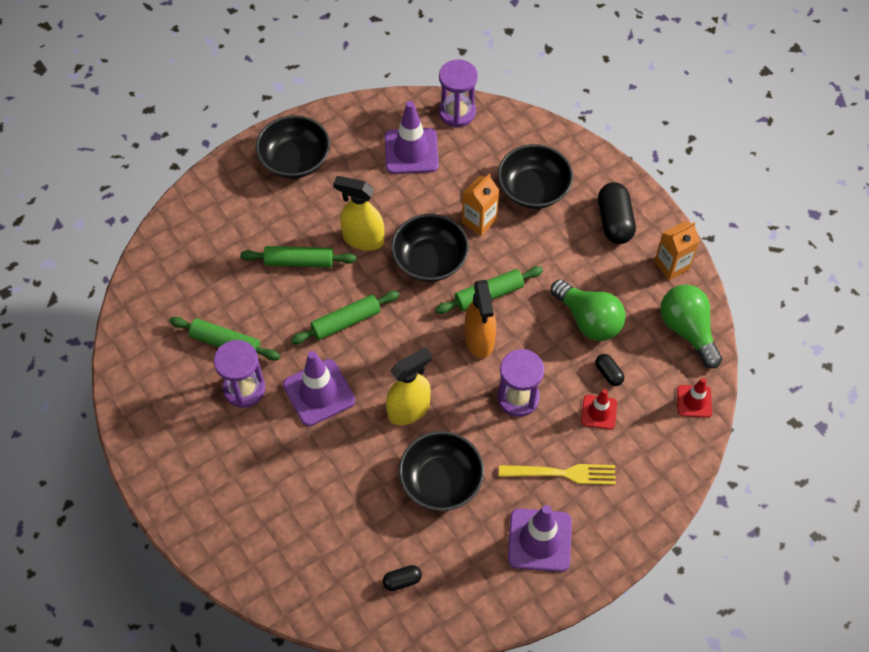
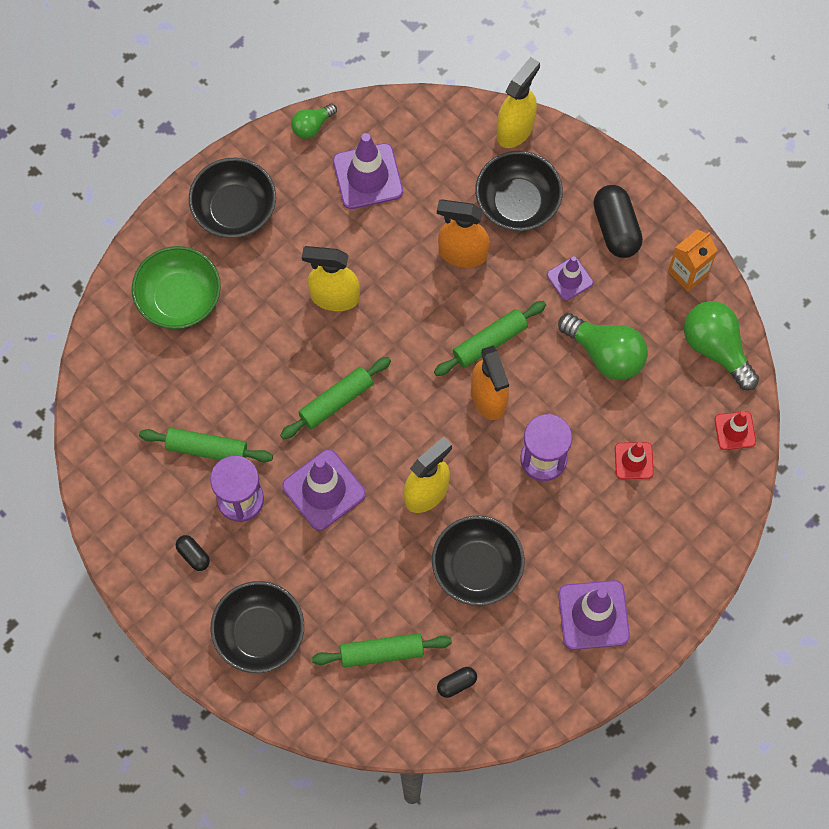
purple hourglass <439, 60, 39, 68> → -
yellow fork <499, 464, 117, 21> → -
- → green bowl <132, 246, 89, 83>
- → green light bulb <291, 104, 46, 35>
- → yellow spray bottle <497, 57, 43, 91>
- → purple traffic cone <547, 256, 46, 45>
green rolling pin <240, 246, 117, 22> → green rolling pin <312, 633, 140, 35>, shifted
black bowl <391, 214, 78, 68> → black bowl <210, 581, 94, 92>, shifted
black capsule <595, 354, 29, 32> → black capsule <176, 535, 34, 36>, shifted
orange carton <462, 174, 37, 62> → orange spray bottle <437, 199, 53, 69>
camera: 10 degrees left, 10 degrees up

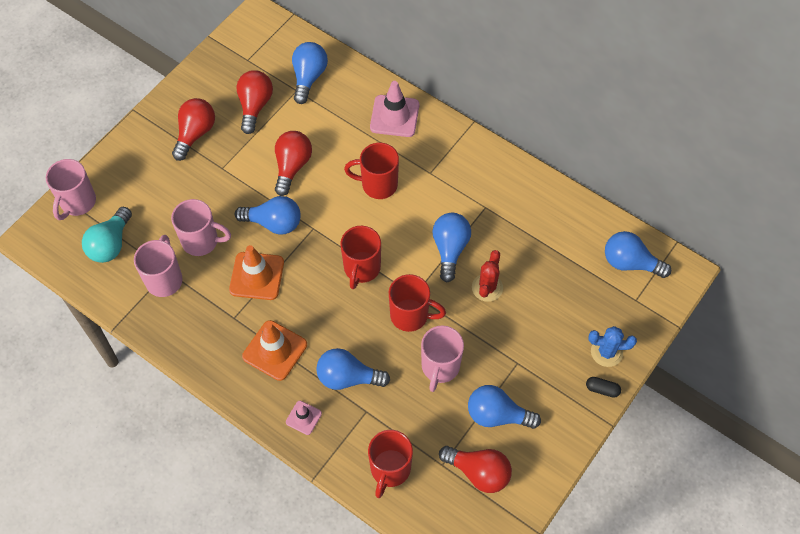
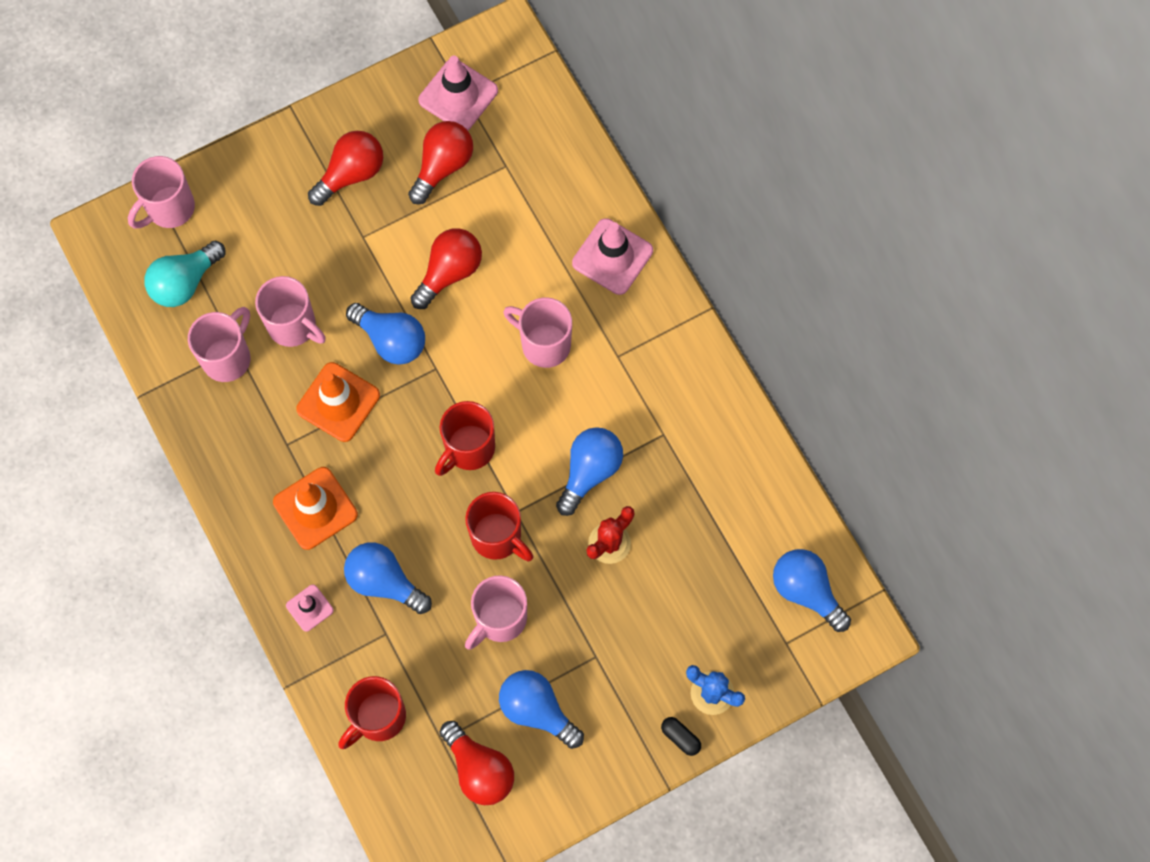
blue light bulb <292, 42, 36, 62> → -
- → pink traffic cone <418, 56, 80, 74>
red mug <344, 143, 55, 56> → pink mug <503, 297, 69, 71>
camera: 25 degrees right, 10 degrees up

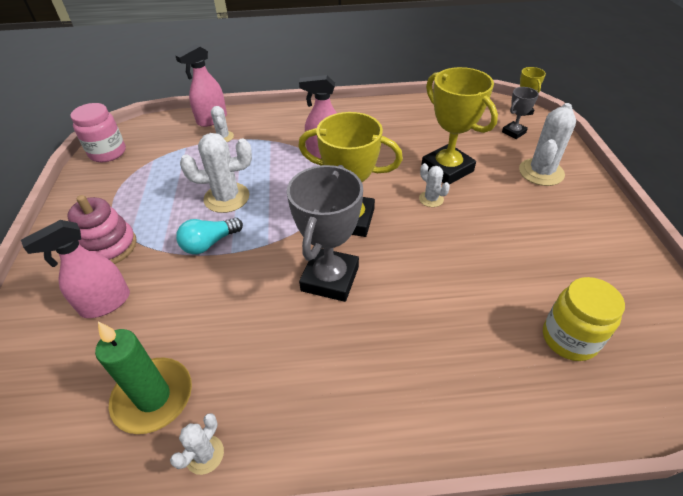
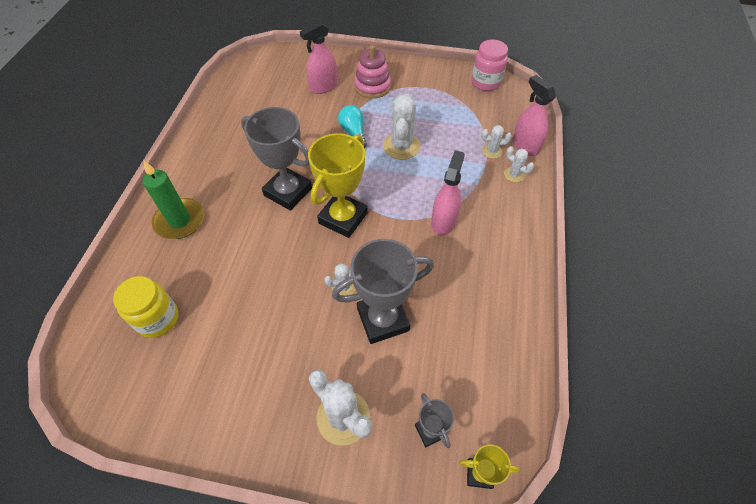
green candle <95, 322, 97, 112> → green candle <143, 161, 61, 78>, shifted
white cactus <170, 413, 54, 62> → white cactus <504, 146, 30, 36>, shifted
yellow trophy <422, 67, 76, 118> → grey trophy <332, 239, 102, 105>
pink spray bottle <21, 220, 109, 98> → pink spray bottle <300, 22, 38, 72>, 105 degrees counterclockwise
camera: 105 degrees right, 10 degrees up

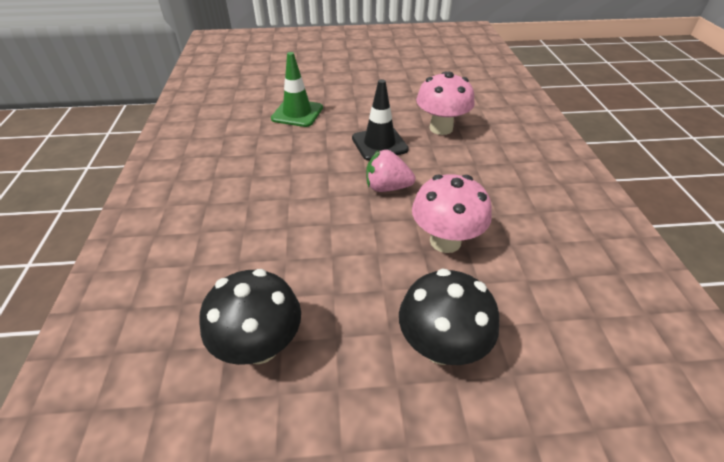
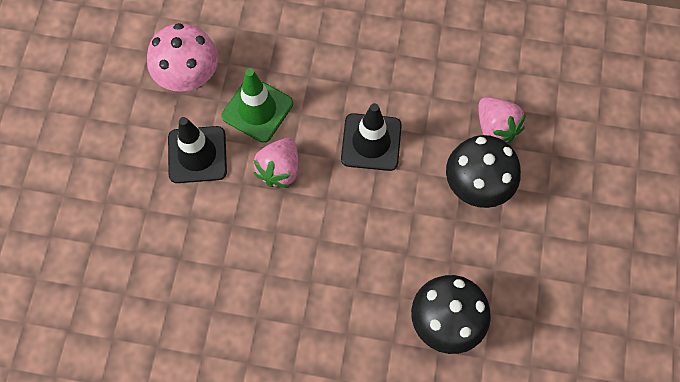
- → pink strawberry <478, 97, 48, 46>
green traffic cone <271, 52, 52, 75> → green traffic cone <222, 68, 71, 75>, shifted
pink mushroom <412, 174, 80, 79> → black traffic cone <341, 103, 61, 68>
camera: 75 degrees left, 25 degrees up

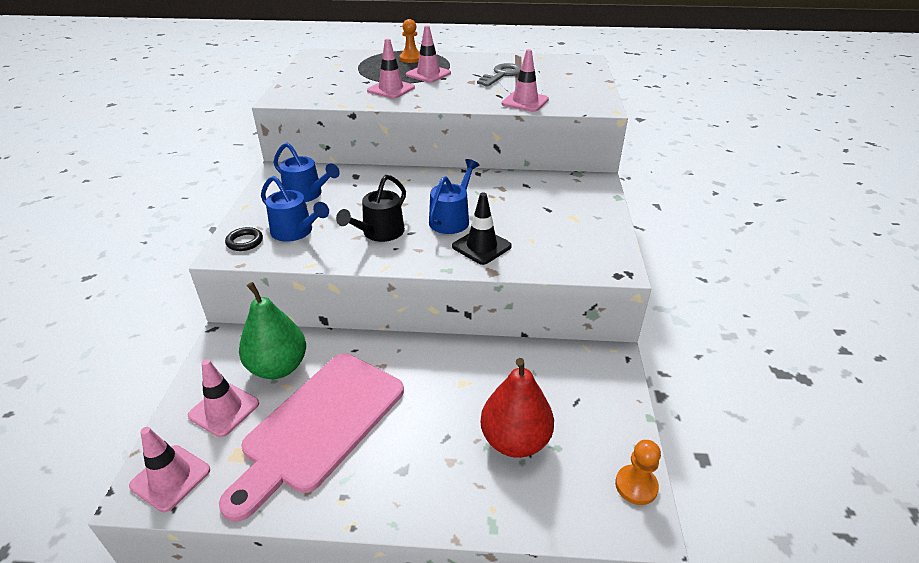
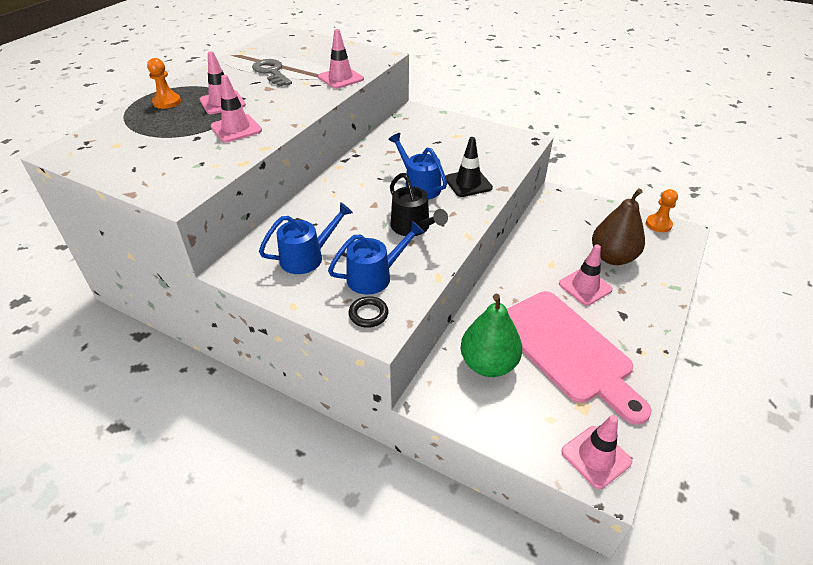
pink traffic cone <188, 359, 71, 78> → pink traffic cone <559, 245, 54, 60>, shifted
red pear <480, 358, 74, 100> → brown pear <592, 188, 53, 77>
camera: 65 degrees left, 5 degrees up

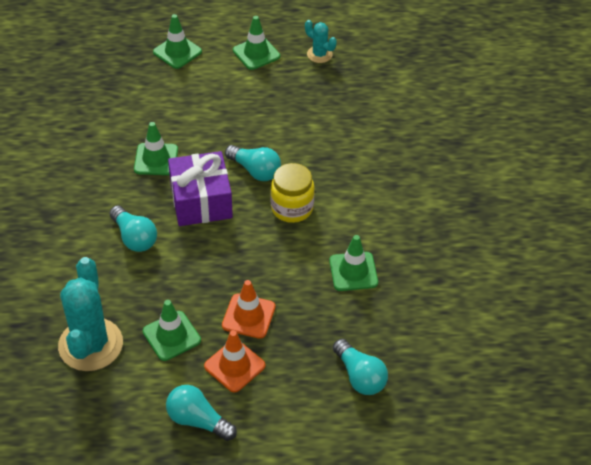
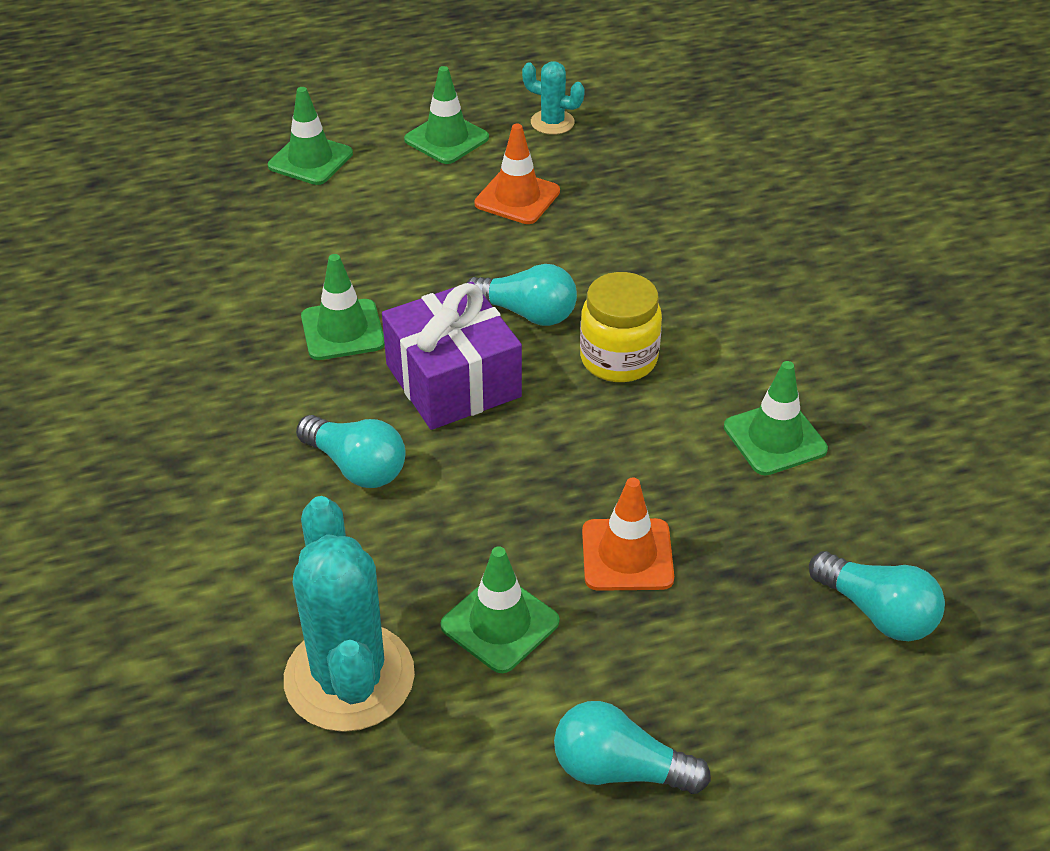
orange traffic cone <204, 330, 61, 63> → orange traffic cone <474, 124, 86, 100>, shifted
camera: 15 degrees left, 5 degrees down

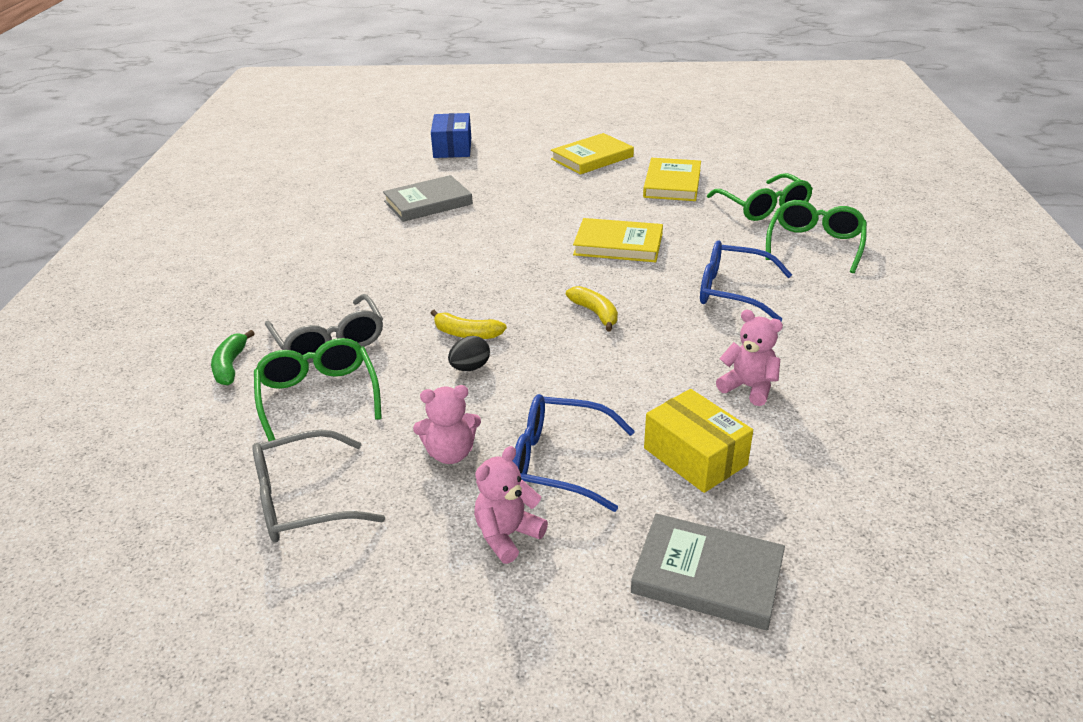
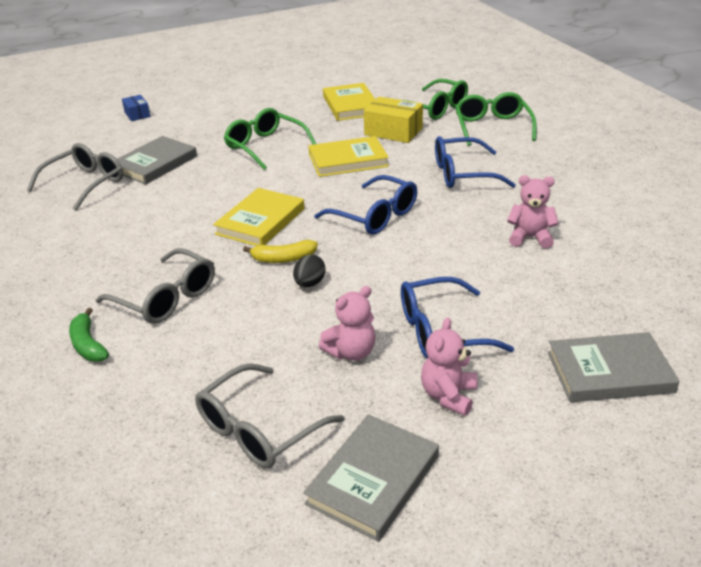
- → grey glasses <27, 143, 96, 68>
- → grey book <303, 414, 136, 128>
green glasses <254, 338, 128, 103> → green glasses <224, 108, 92, 62>, shifted
yellow book <551, 133, 83, 42> → yellow book <213, 188, 91, 58>, shifted
yellow box <644, 389, 109, 104> → yellow box <364, 97, 59, 46>, shifted
yellow banana <566, 286, 52, 45> → blue glasses <314, 175, 103, 60>
blue box <431, 113, 40, 45> → blue box <122, 95, 28, 26>, x0.58
camera: 25 degrees left, 0 degrees up

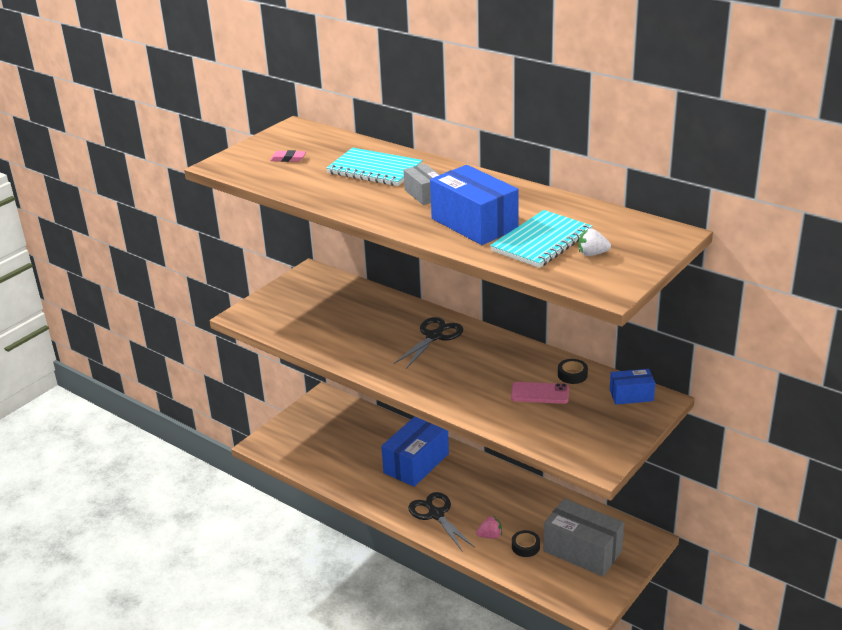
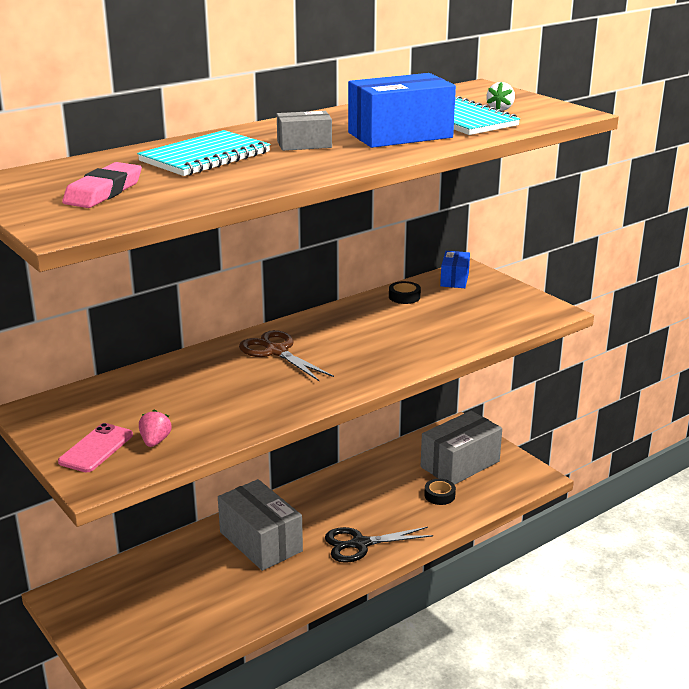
pink strawberry <476, 516, 26, 23> → pink strawberry <139, 410, 33, 37>, shifted
pink phone <511, 382, 58, 22> → pink phone <58, 423, 75, 49>, shifted
blue box <381, 416, 68, 71> → grey box <218, 479, 85, 92>
black scissors <394, 317, 69, 52> → brown scissors <239, 330, 95, 52>
pink eraser <270, 150, 36, 12> → pink eraser <62, 162, 80, 46>, x1.70
camera: 75 degrees left, 5 degrees down

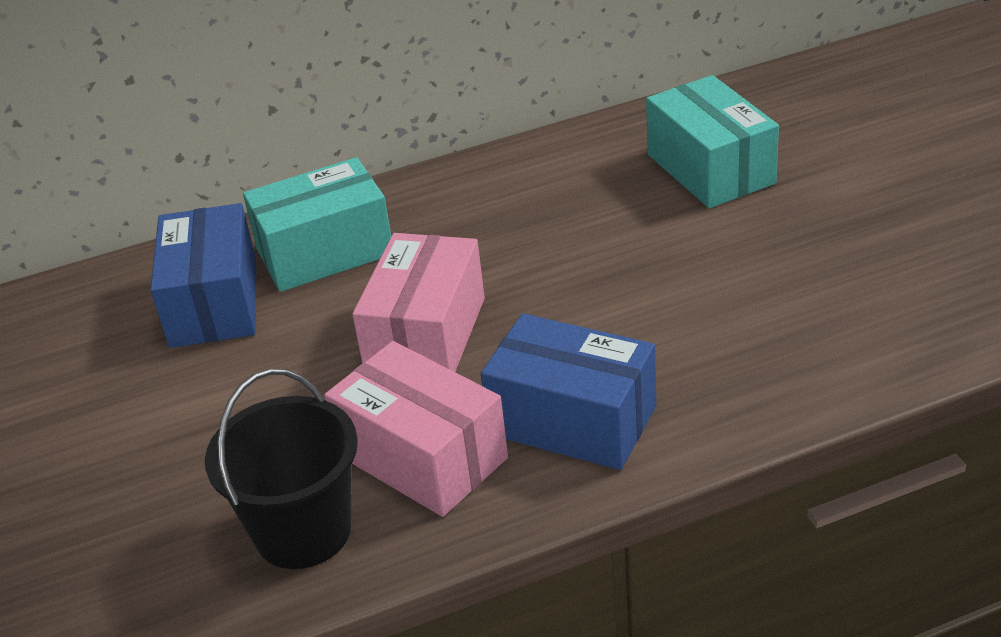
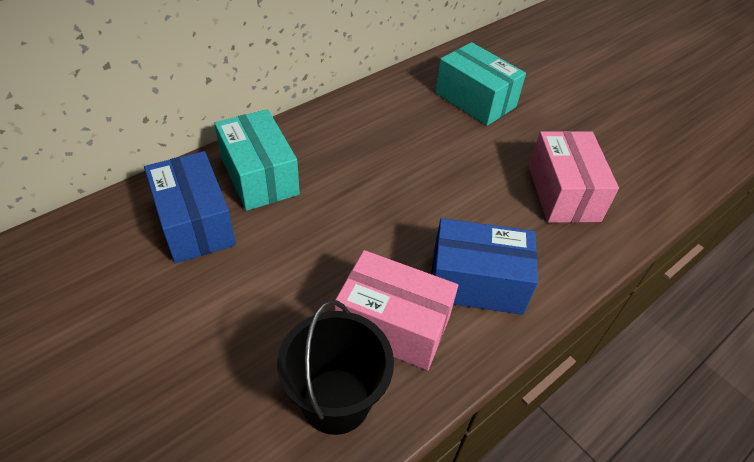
pink box <352, 233, 133, 139> → pink box <528, 131, 91, 92>, shifted
turquoise box <243, 157, 148, 135> → turquoise box <214, 109, 86, 102>, 75 degrees counterclockwise
camera: 25 degrees left, 10 degrees up

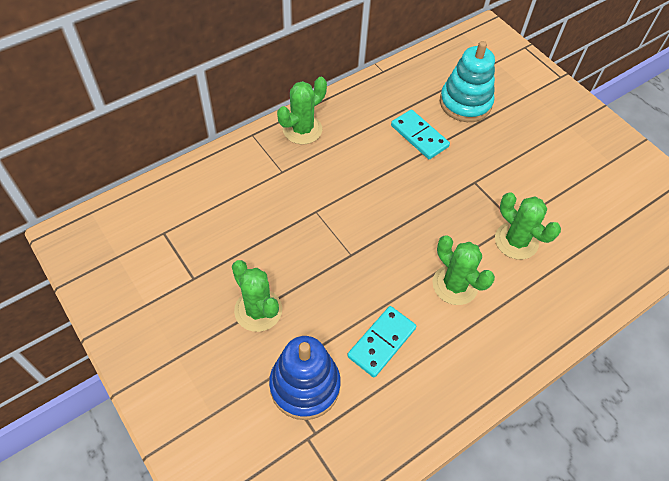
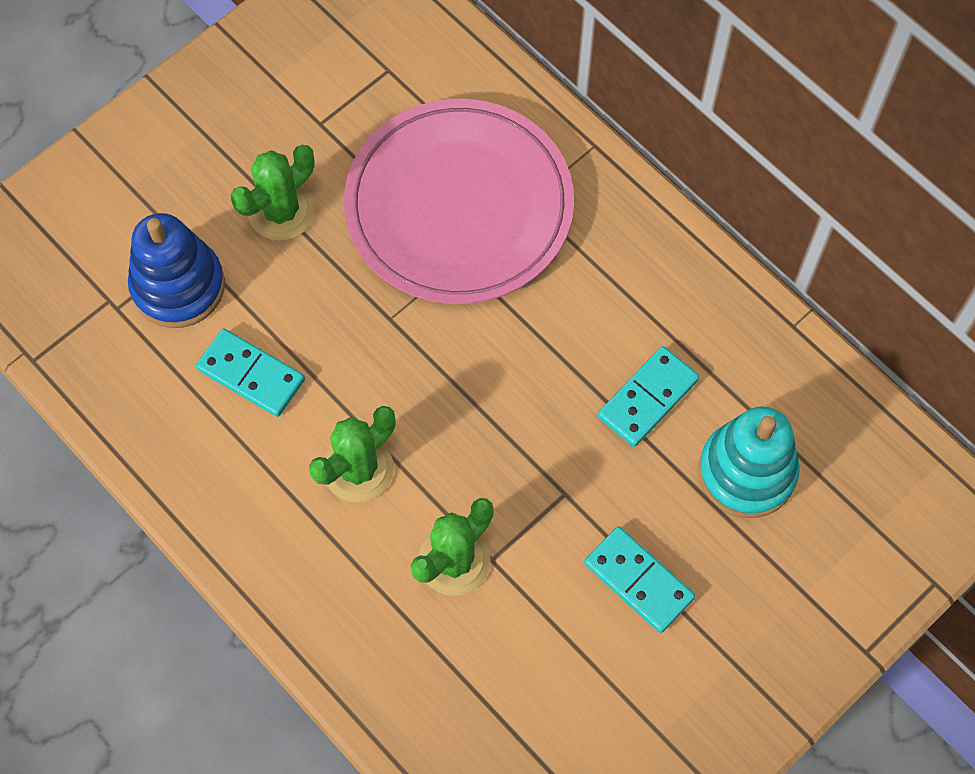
green cactus <277, 77, 50, 67> → -
- → pink plate <344, 99, 230, 205>
- → turquoise domino <584, 526, 111, 107>
camera: 85 degrees right, 10 degrees up

